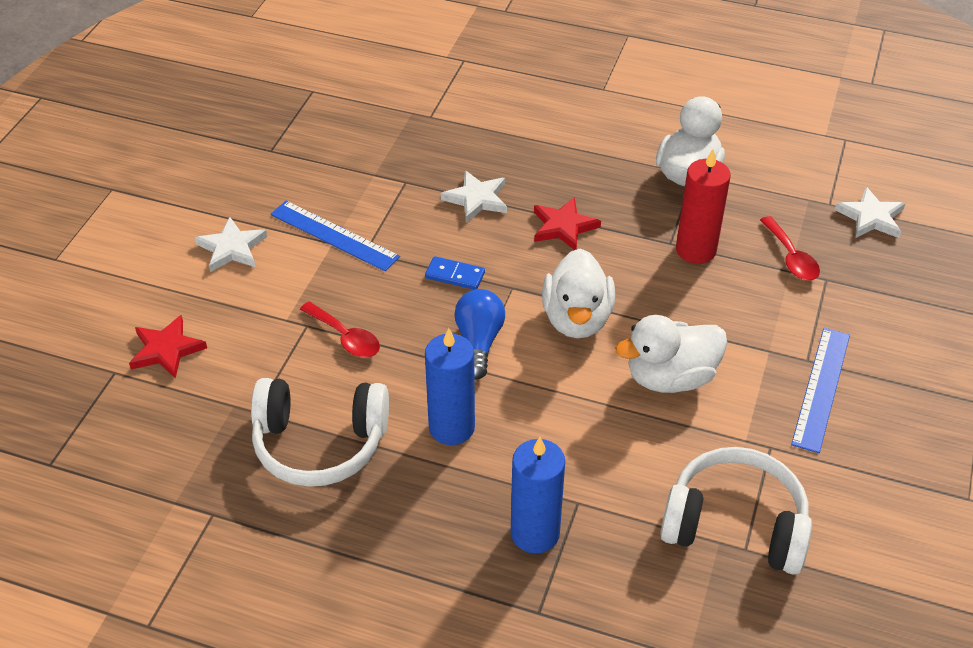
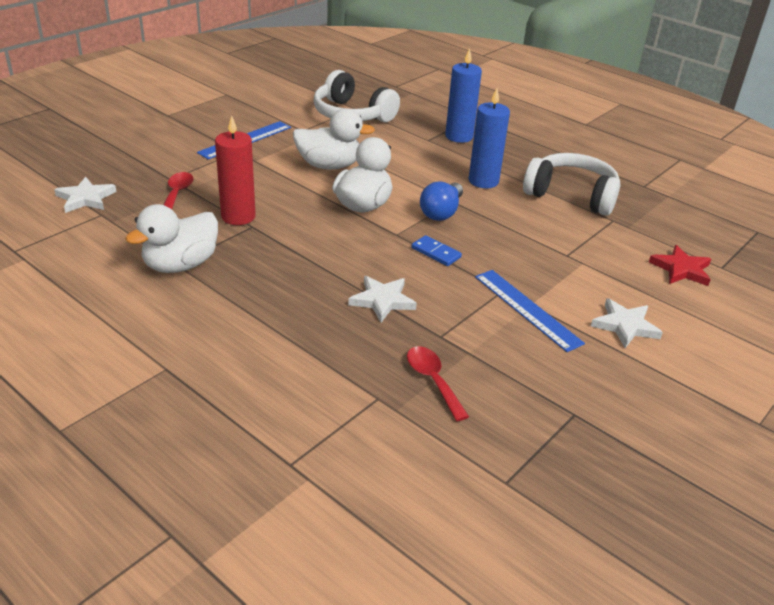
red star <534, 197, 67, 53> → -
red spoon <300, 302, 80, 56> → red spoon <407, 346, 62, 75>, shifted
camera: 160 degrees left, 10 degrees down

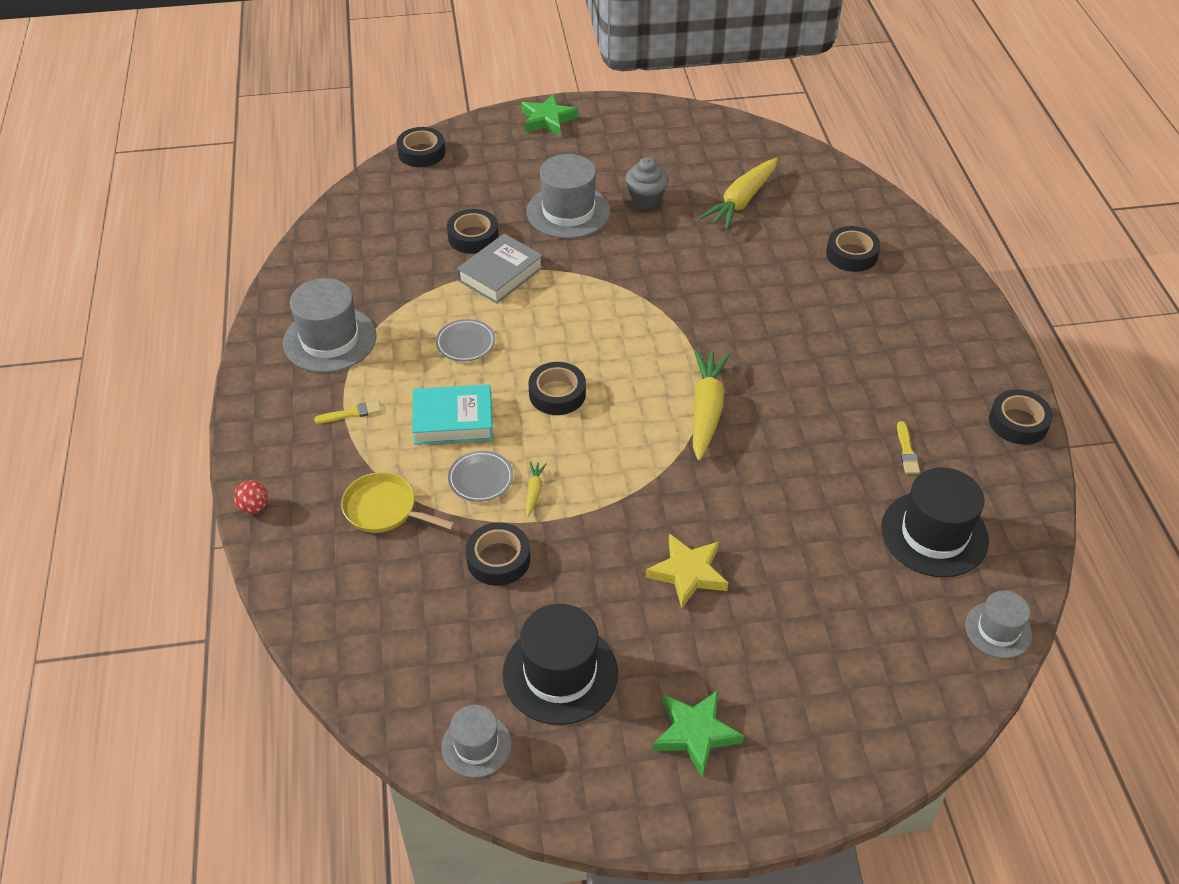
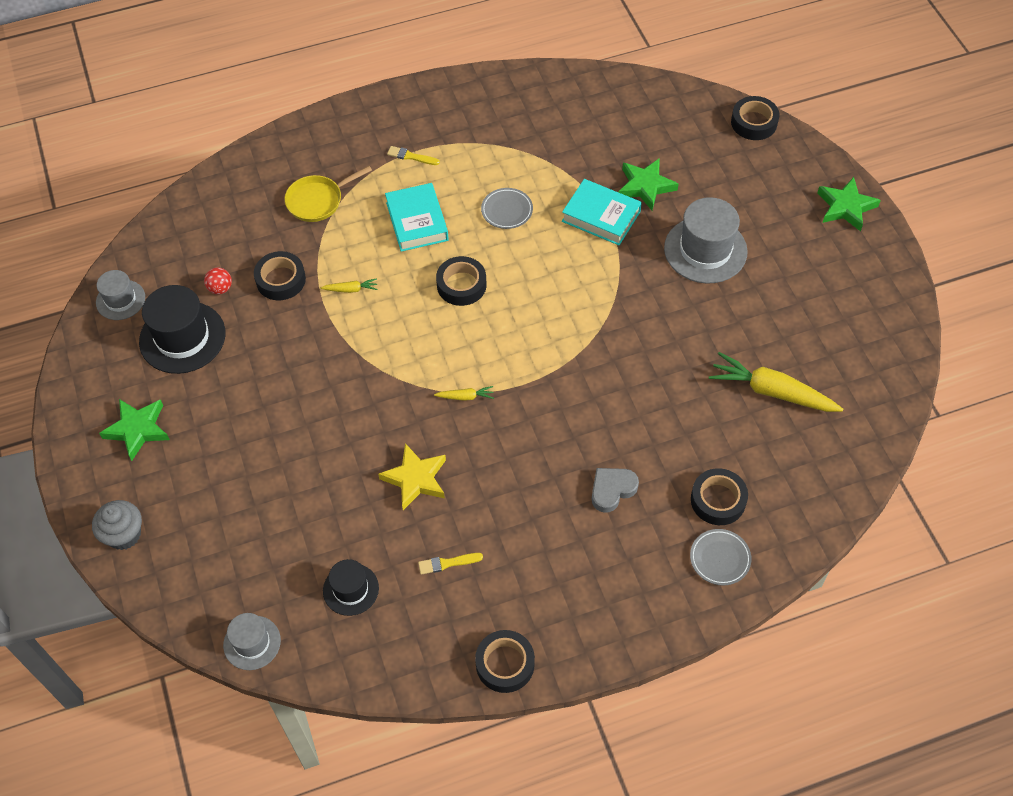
grey hat <283, 278, 94, 95> → -
- → grey heart <592, 468, 47, 45>
red ball <234, 480, 34, 34> → red ball <204, 267, 28, 27>, shifted
grey plate <448, 451, 65, 51> → grey plate <690, 529, 62, 56>, shifted
grey cupcake <625, 157, 44, 52> → grey cupcake <92, 500, 50, 50>, shifted
yellow star <646, 533, 82, 75> → yellow star <378, 443, 68, 67>, shifted
black tape <447, 209, 52, 45> → green star <618, 158, 61, 53>
grey book <457, 233, 86, 71> → turquoise book <562, 179, 80, 66>
yellow brush <314, 401, 68, 23> → yellow brush <387, 146, 53, 19>, 135 degrees clockwise
yellow pan <341, 472, 114, 61> → yellow pan <285, 166, 87, 56>, 135 degrees counterclockwise
yellow carrot <693, 349, 37, 112> → yellow carrot <434, 386, 60, 15>, x0.45
black hat <881, 467, 108, 110> → black hat <323, 559, 56, 57>, x0.58
camera: 80 degrees right, 10 degrees up

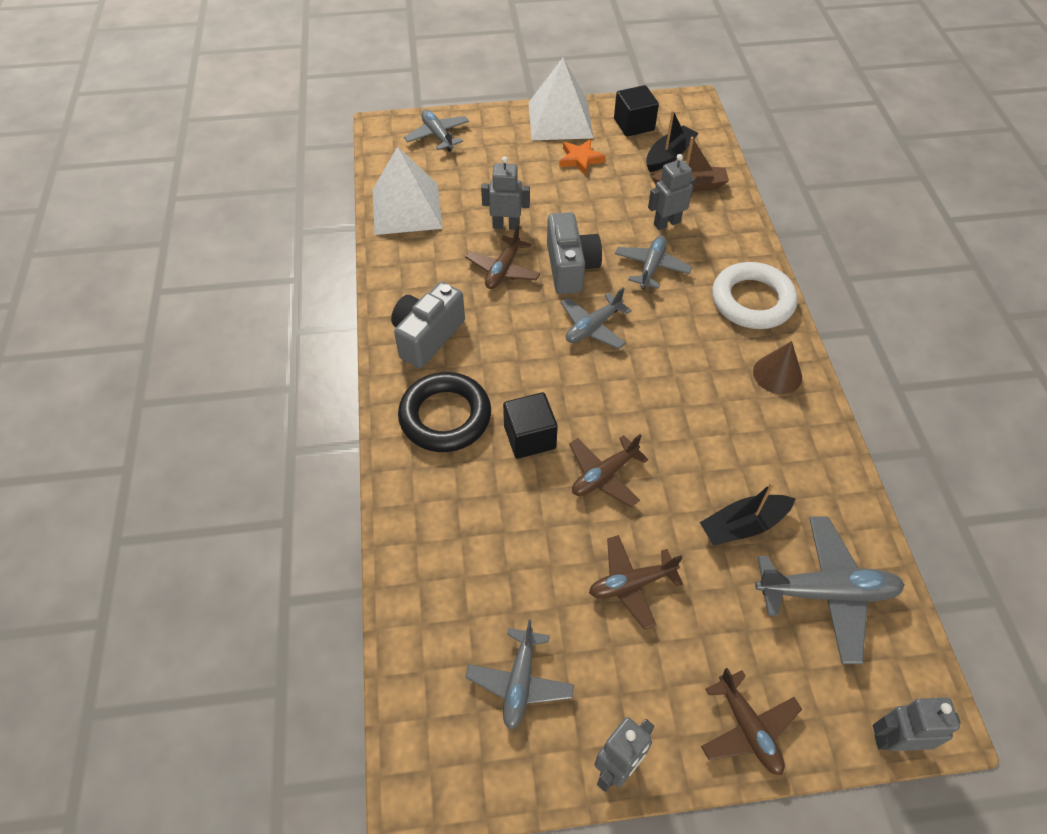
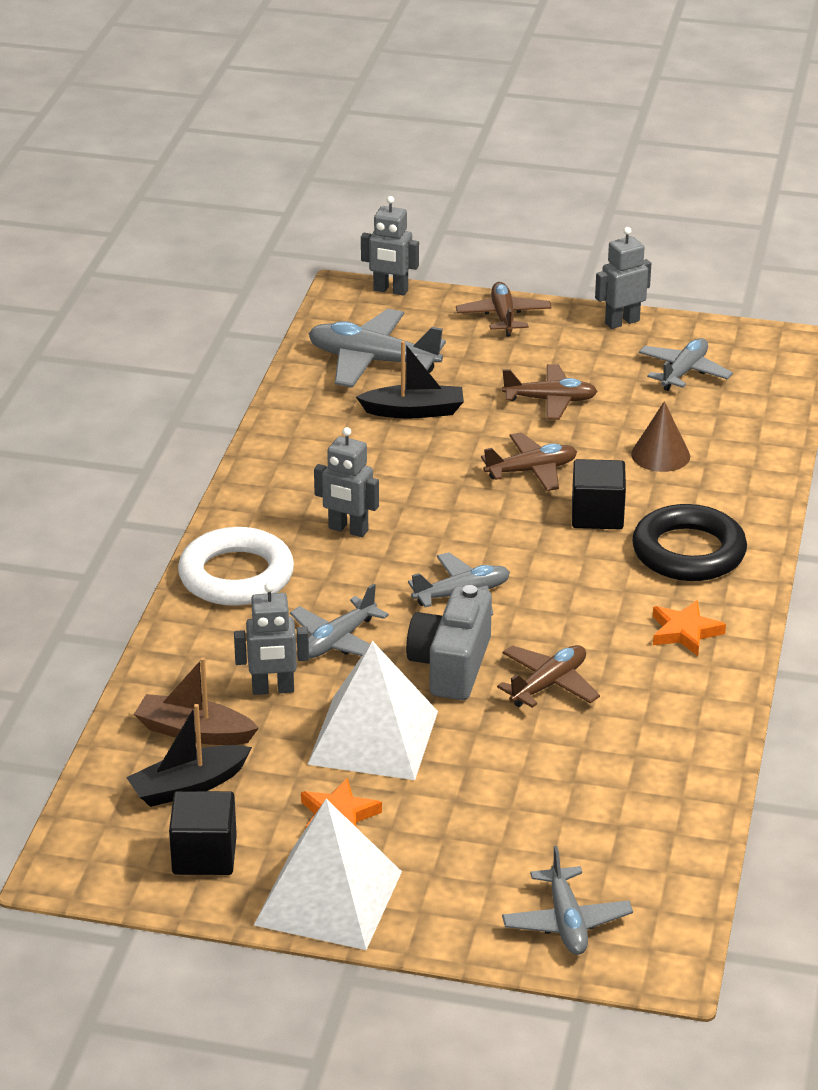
white pyramid <373, 146, 70, 89> → white pyramid <307, 641, 131, 139>, shifted
grey robot <481, 156, 49, 74> → grey robot <314, 427, 65, 110>, shifted
brown cone <753, 341, 49, 53> → brown cone <631, 401, 59, 71>, shifted
grey camera <391, 282, 74, 86> → orange star <653, 600, 73, 56>
camera: 160 degrees left, 20 degrees down

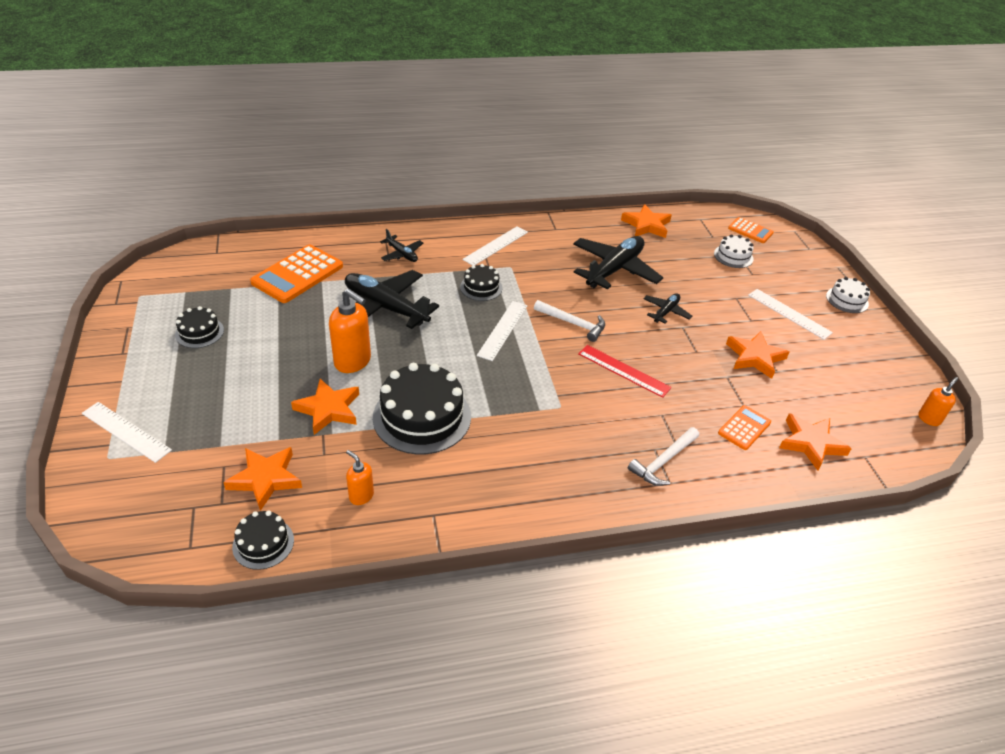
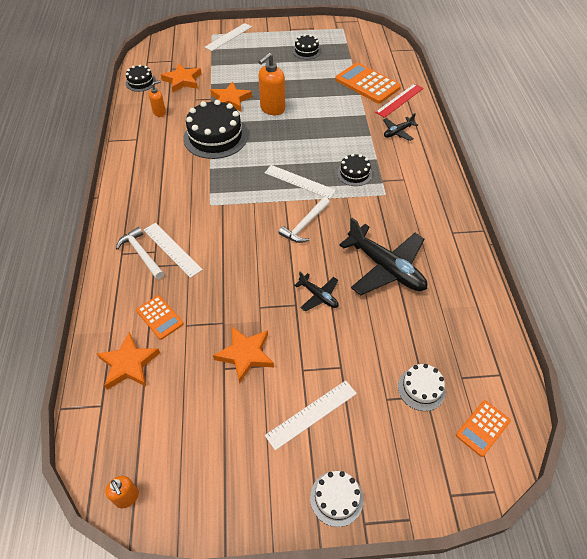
black plane <345, 270, 94, 59> → -
orange star <621, 204, 51, 34> → -
white ruler <462, 226, 66, 39> → white ruler <144, 223, 59, 55>, shifted
red ruler <578, 345, 93, 53> → red ruler <375, 83, 49, 35>, shifted
camera: 100 degrees right, 10 degrees up

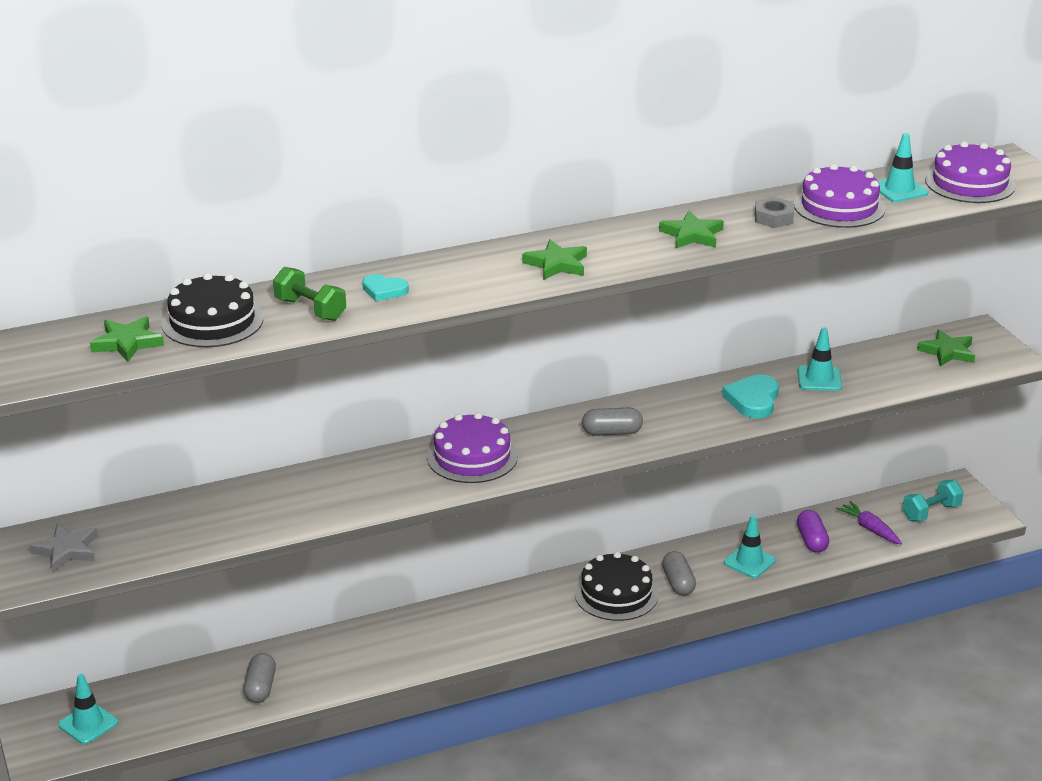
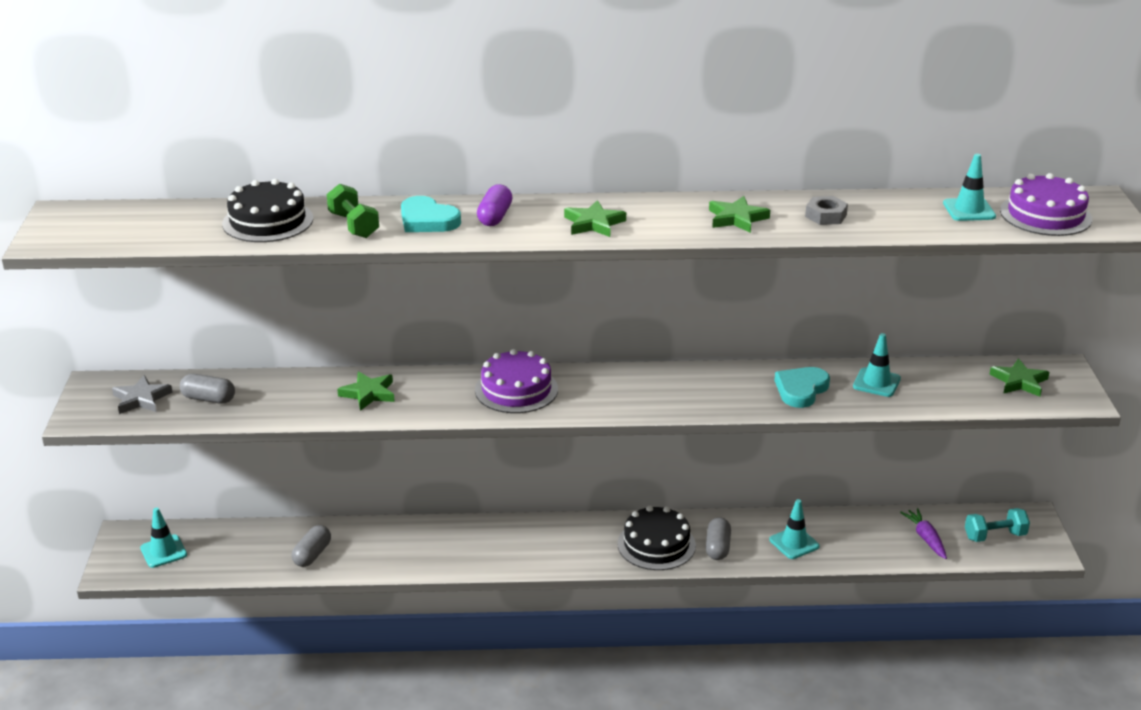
purple cake <794, 164, 91, 64> → -
green star <90, 316, 74, 46> → green star <337, 372, 58, 39>, shifted
grey capsule <582, 408, 61, 28> → grey capsule <180, 374, 55, 30>, shifted
purple capsule <797, 510, 32, 43> → purple capsule <477, 184, 35, 42>, shifted
turquoise heart <362, 274, 47, 27> → turquoise heart <401, 196, 60, 36>, x1.57
camera: 20 degrees right, 0 degrees up

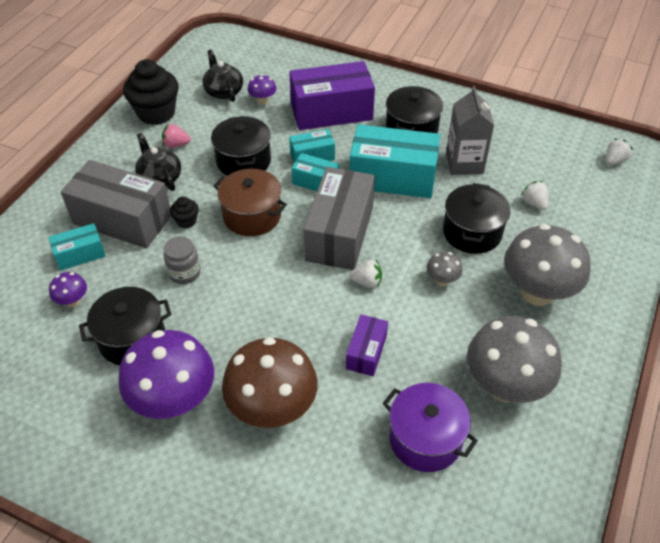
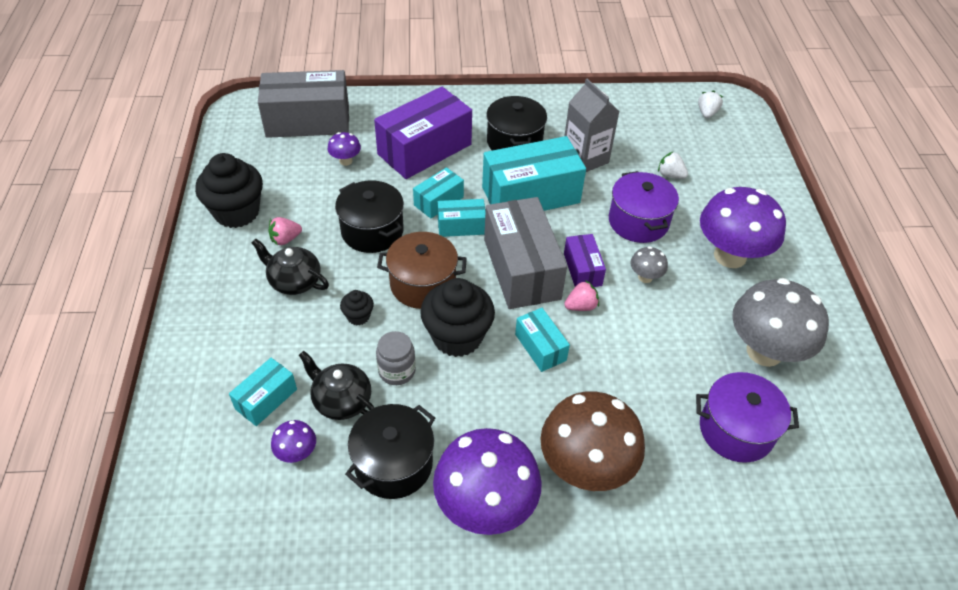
- → black cupcake <420, 278, 75, 79>
- → turquoise box <515, 308, 55, 64>
grey box <61, 160, 110, 88> → grey box <258, 70, 91, 68>, shifted
black teapot <203, 49, 40, 53> → black teapot <299, 351, 76, 69>, shifted
purple box <346, 314, 42, 62> → purple box <564, 234, 42, 53>, shifted
white strawberry <349, 260, 33, 28> → pink strawberry <564, 280, 35, 31>
black pot <443, 183, 67, 71> → purple pot <609, 171, 70, 72>
grey mushroom <504, 224, 87, 82> → purple mushroom <700, 187, 86, 81>
camera: 30 degrees left, 0 degrees up

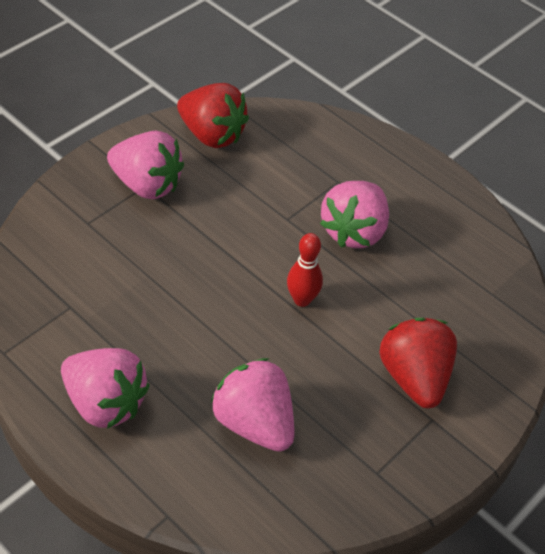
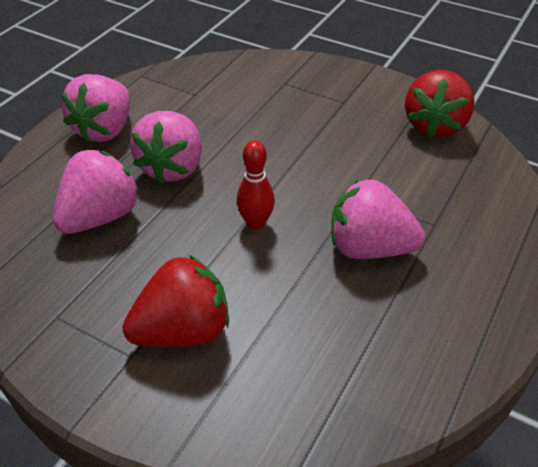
pink strawberry <107, 131, 77, 68> → pink strawberry <130, 111, 72, 72>, shifted
camera: 80 degrees right, 5 degrees down

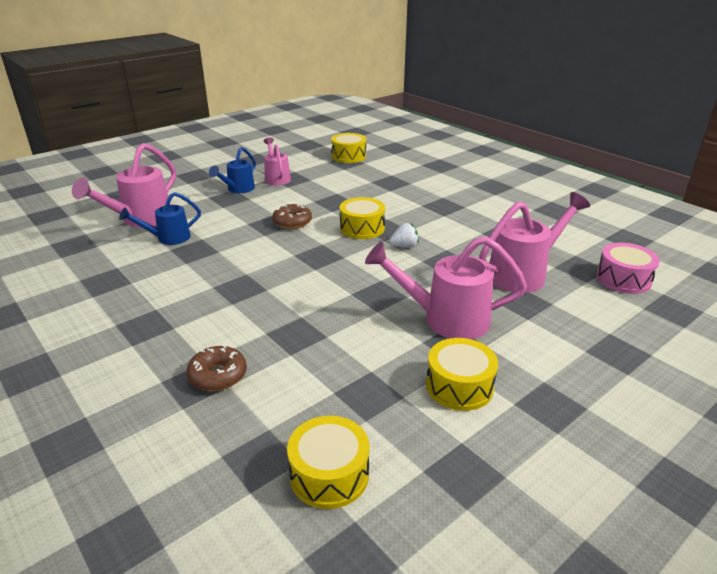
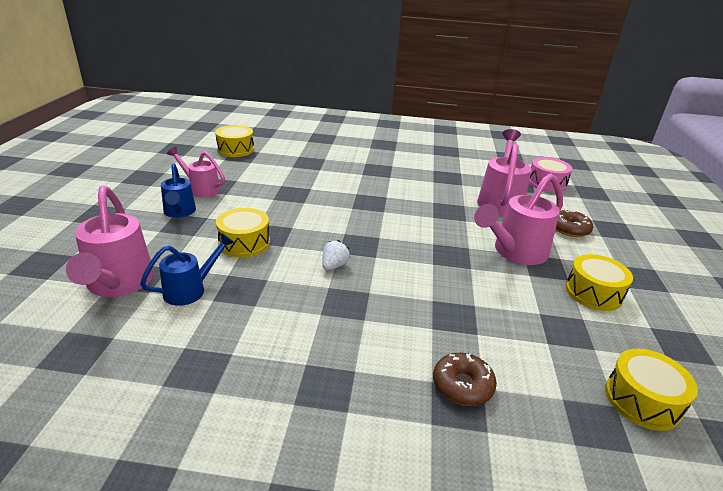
brown donut <272, 204, 40, 25> → brown donut <556, 210, 37, 27>, shifted
yellow drum <340, 197, 45, 42> → yellow drum <216, 208, 54, 50>, shifted
white strawberry <389, 223, 30, 24> → white strawberry <322, 240, 28, 30>, shifted
blue watering can <119, 192, 82, 53> → blue watering can <140, 233, 94, 73>, 150 degrees counterclockwise
camera: 45 degrees left, 0 degrees up

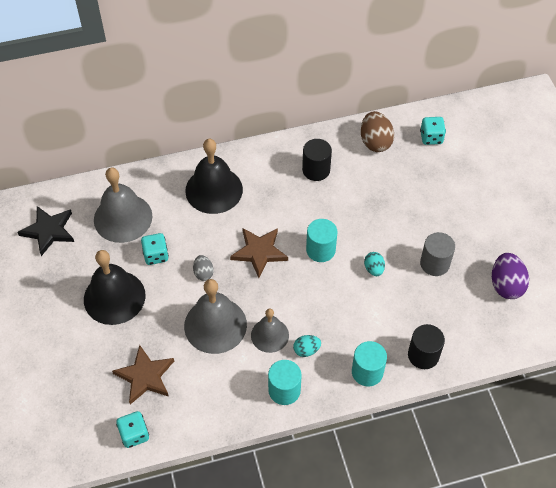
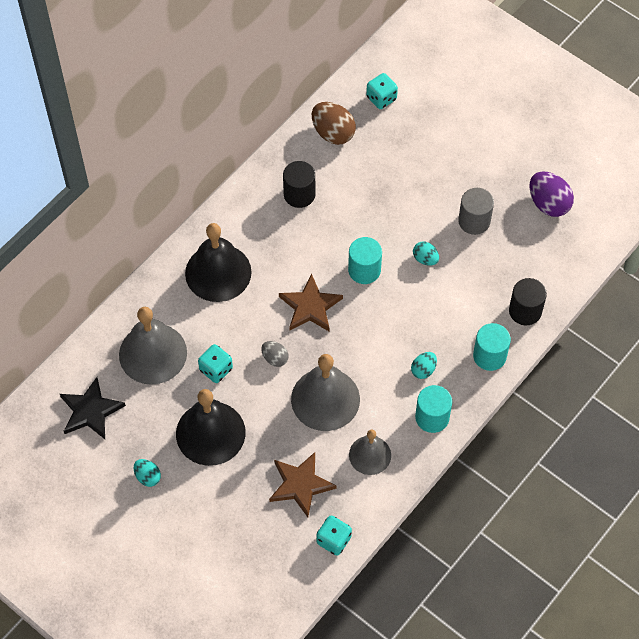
- → turquoise egg <134, 459, 27, 28>
grey bell <251, 309, 38, 44> → grey bell <349, 430, 42, 45>, shifted
camera: 35 degrees left, 5 degrees up

